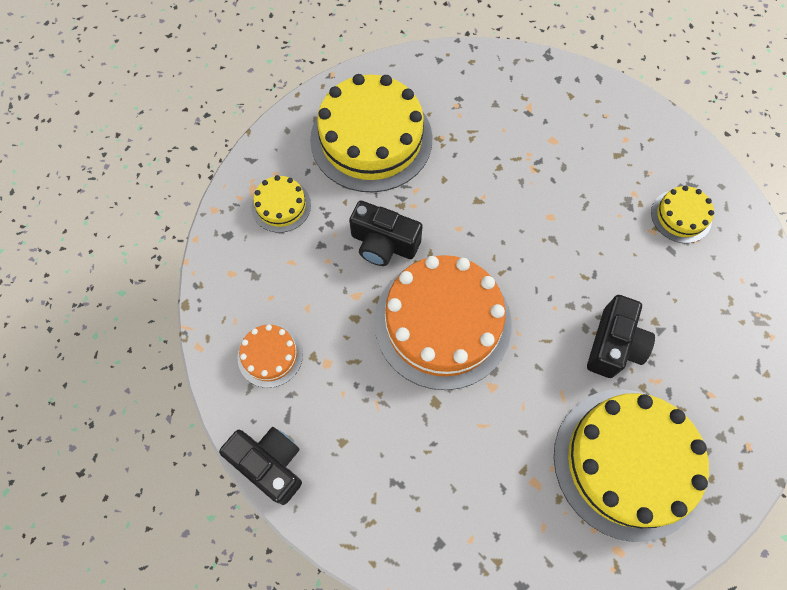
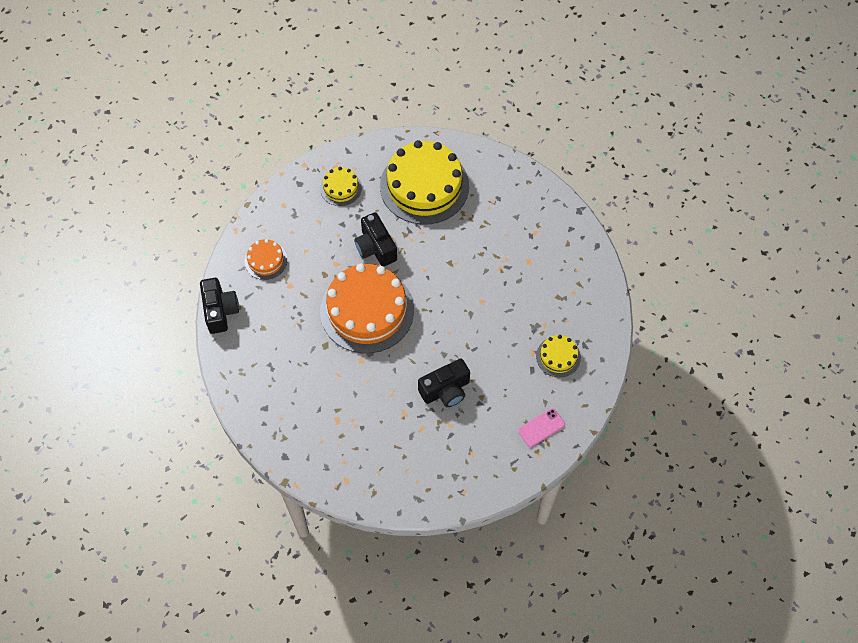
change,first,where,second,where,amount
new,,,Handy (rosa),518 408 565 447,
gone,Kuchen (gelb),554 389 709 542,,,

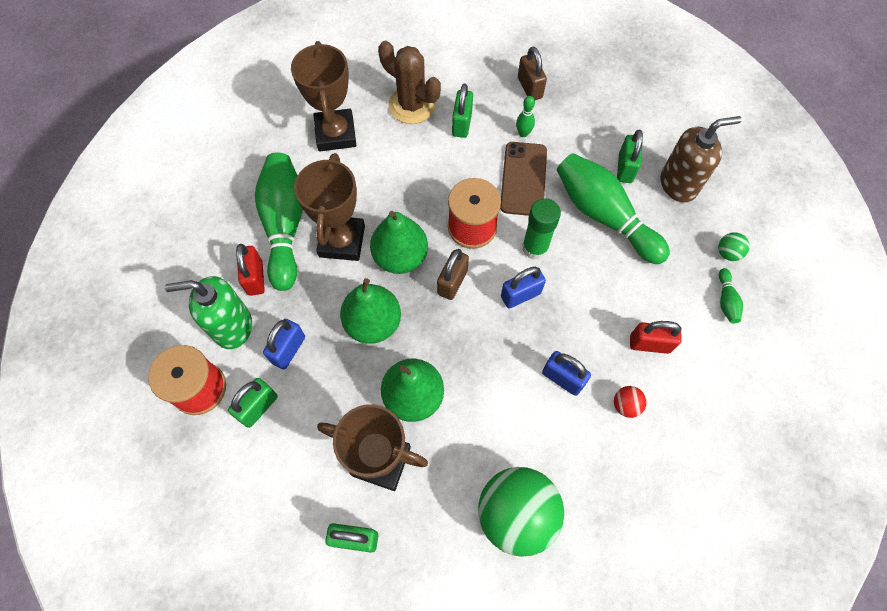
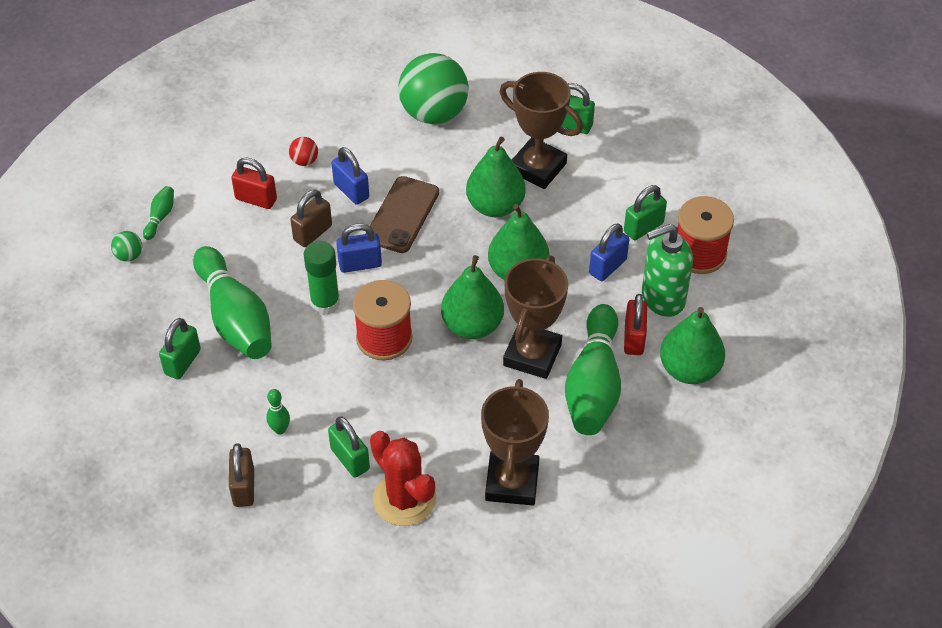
change,first,where,second,where,amount
shifted,Vorhängeschloss (braun),437 249 469 300,,290 190 332 247,
rotated,Vorhängeschloss (grün),452 84 473 138,,328 416 370 478,60 degrees counterclockwise
shifted,Handy (braun),500 142 547 216,,365 176 439 253,
repainted,Kaktus (braun),378 41 441 124,Kaktus (rot),370 431 436 526,
rotated,Seifenspender (grün),165 276 252 349,,642 224 693 317,150 degrees clockwise
new,,,Birne (grün),660 307 725 384,
gone,Seifenspender (braun),661 116 742 203,,,

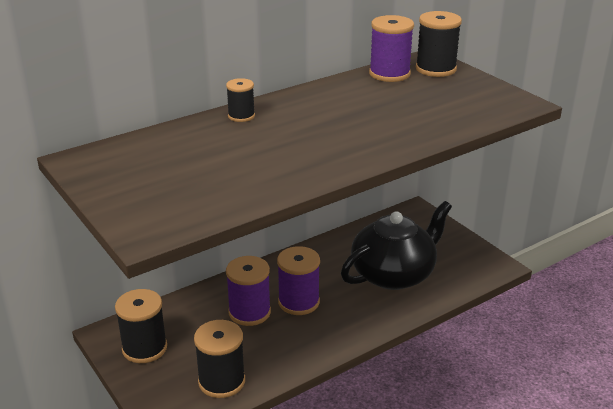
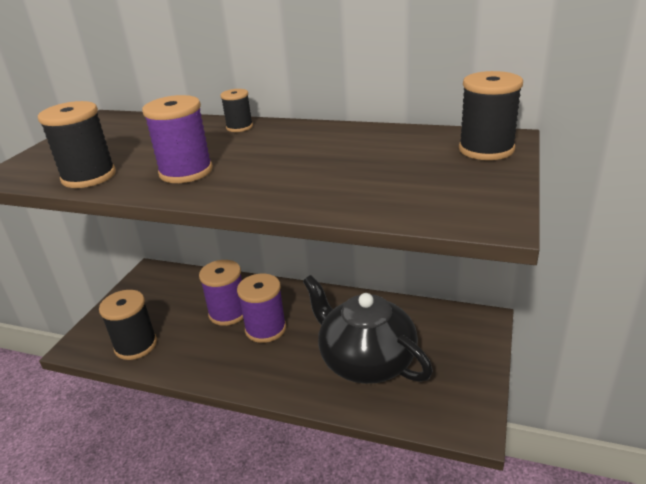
change,first,where,second,where,amount
shifted,Garnrolle (schwarz),115 289 167 363,,38 101 116 188,
shifted,Garnrolle (lila),369 15 414 82,,142 95 213 183,
rotated,Teekanne (schwarz),341 201 452 290,,303 275 433 384,150 degrees counterclockwise

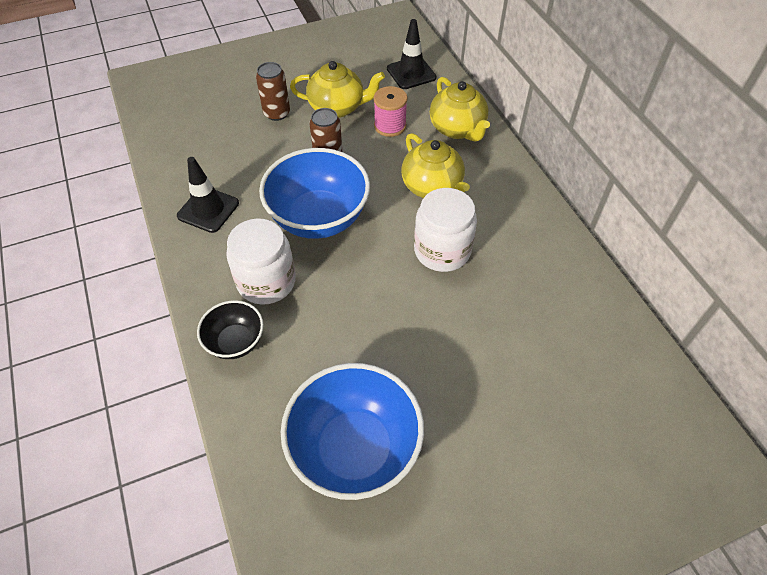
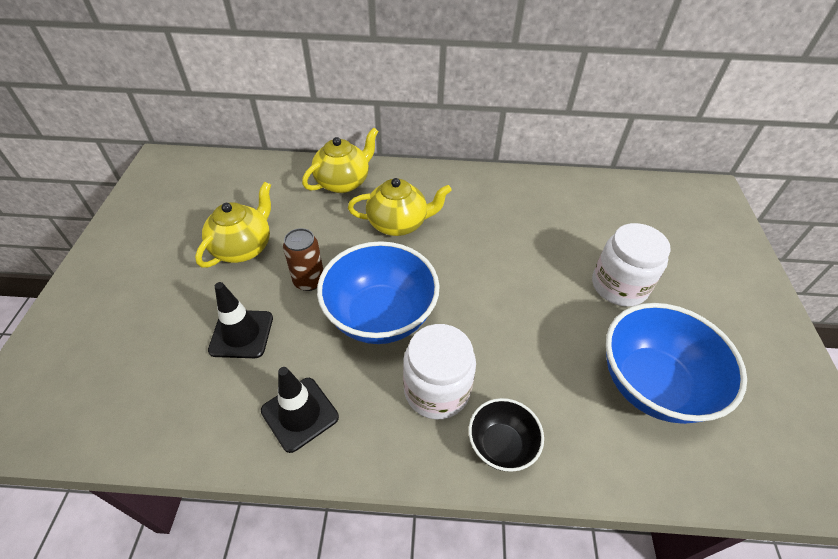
change,first,where,second,where,amount
shifted,Leitkegel (schwarz),387 19 436 89,,208 282 273 358,
rotated,Teekanne (gelb),430 77 490 142,,302 127 379 193,45 degrees counterclockwise
shifted,Einmachglas (weiß),414 188 477 272,,592 223 671 306,
gone,Dose (braun),256 62 290 121,,,
gone,Garnrolle (rosa),374 86 408 137,,,

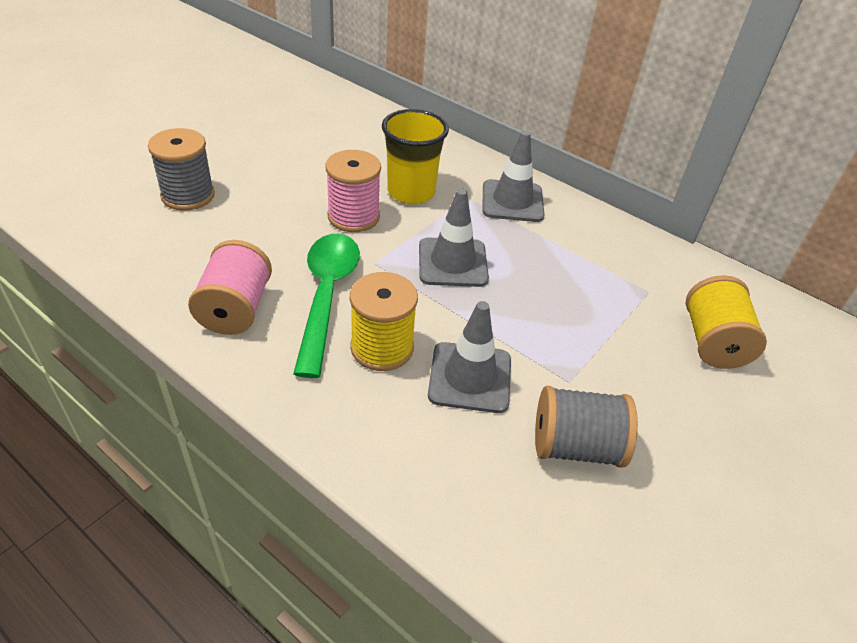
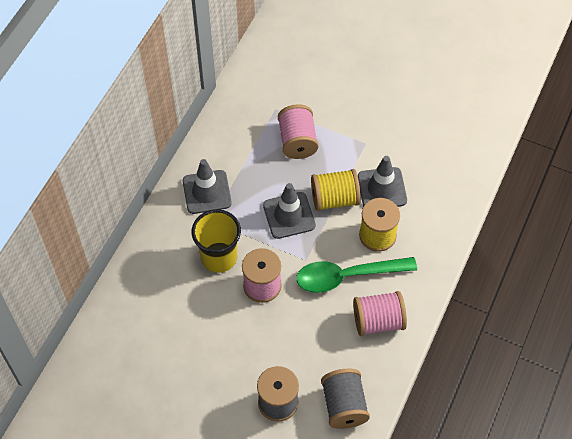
change,first,where,second,where,amount
new,,,Garnrolle (rosa),278 104 318 159,
shifted,Garnrolle (gelb),686 275 767 369,,311 169 361 211,
shifted,Garnrolle (grau),535 386 638 468,,321 369 370 429,

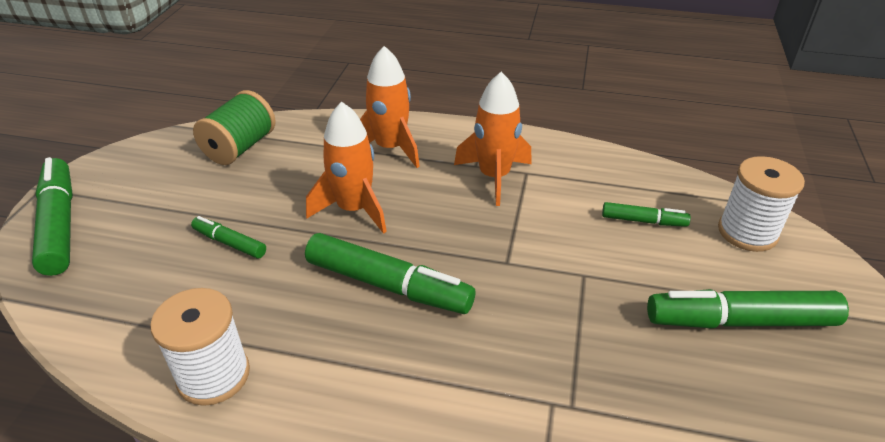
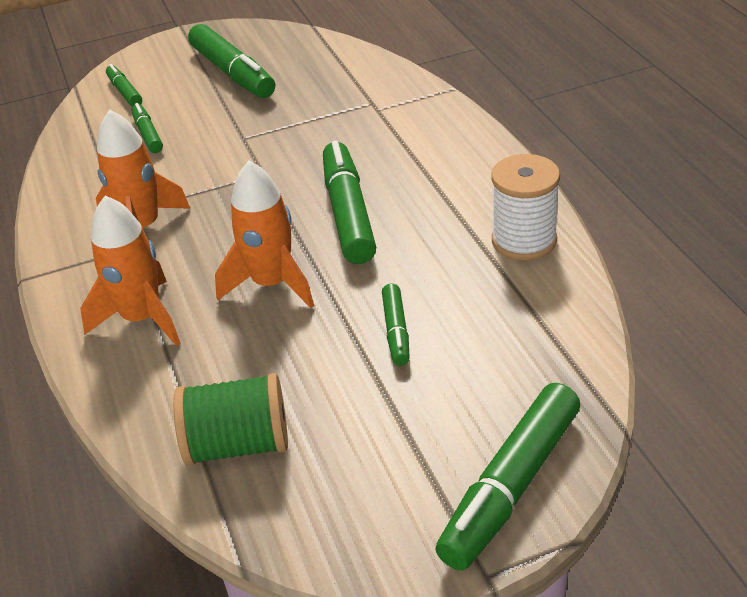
change,first,where,second,where,amount
swapped,Garnrolle (weiß),718 156 805 252,Filzstift (grün),106 64 142 107,

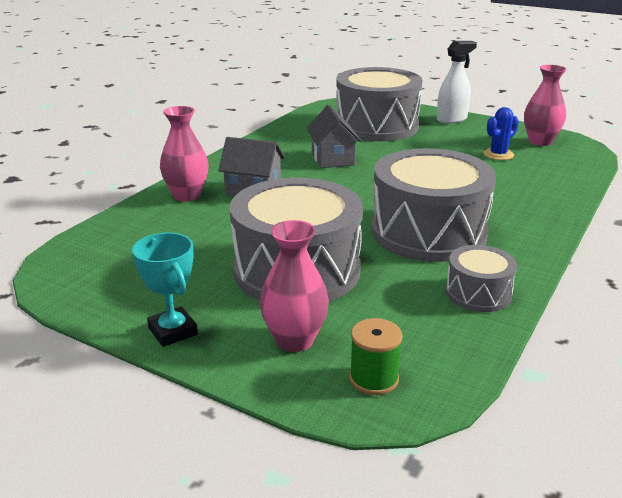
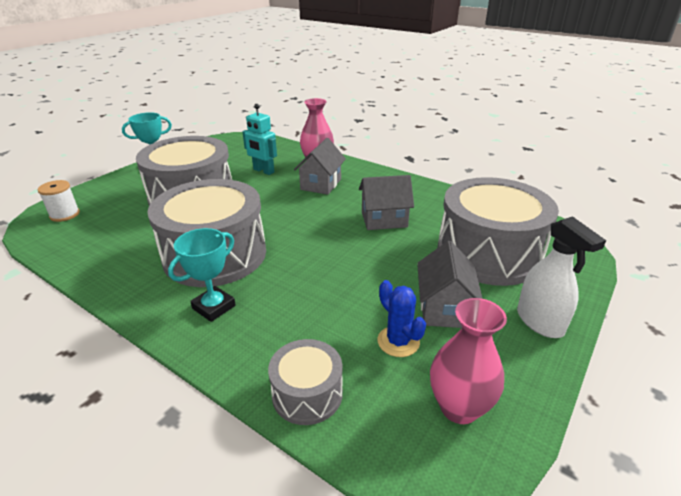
change,first,where,second,where,amount
repainted,Garnrolle (grün),350 318 403 395,Garnrolle (weiß),38 180 80 222,
new,,,Pokal (türkis),168 228 236 322,
new,,,Roboter (türkis),243 104 277 175,
shifted,Trommel (grau),446 245 517 312,,268 339 343 425,
new,,,Haus (grau),417 241 483 328,
gone,Vase (rosa),260 220 329 352,,,

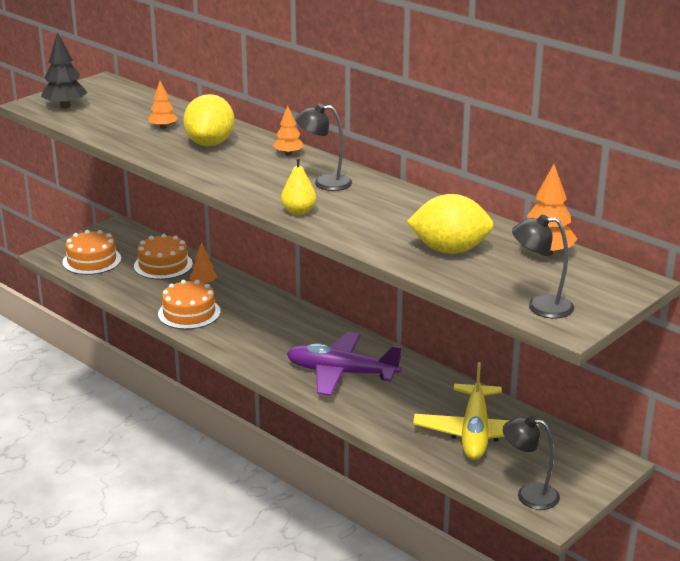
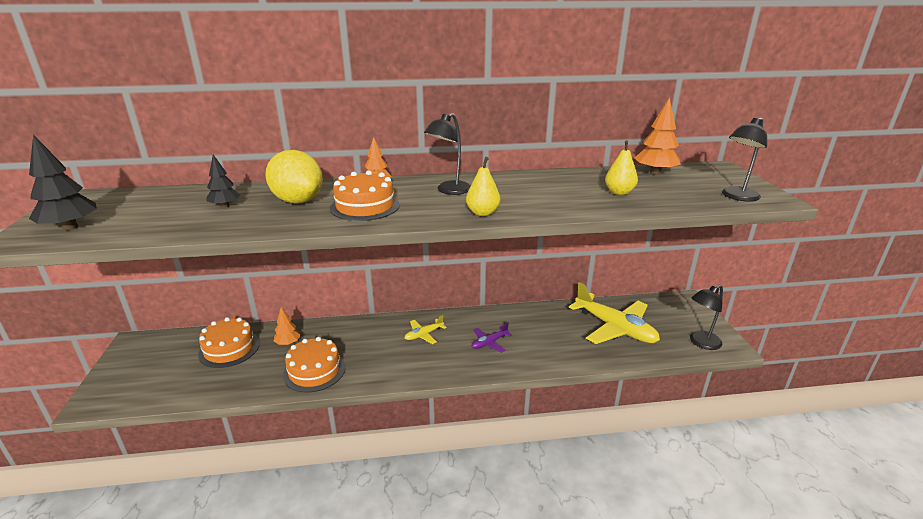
change,first,where,second,where,amount
repainted,Baum (orange),148 81 178 129,Baum (schwarz),206 155 240 208,
shifted,Kuchen (orange),62 230 121 275,,330 171 400 221,
new,,,Flugzeug (gelb),405 315 447 344,
scaled,Flugzeug (lila),286 332 402 396,,472 322 512 353,x0.47
swapped,Zitrone (gelb),407 194 494 254,Birne (gelb),605 140 638 195,

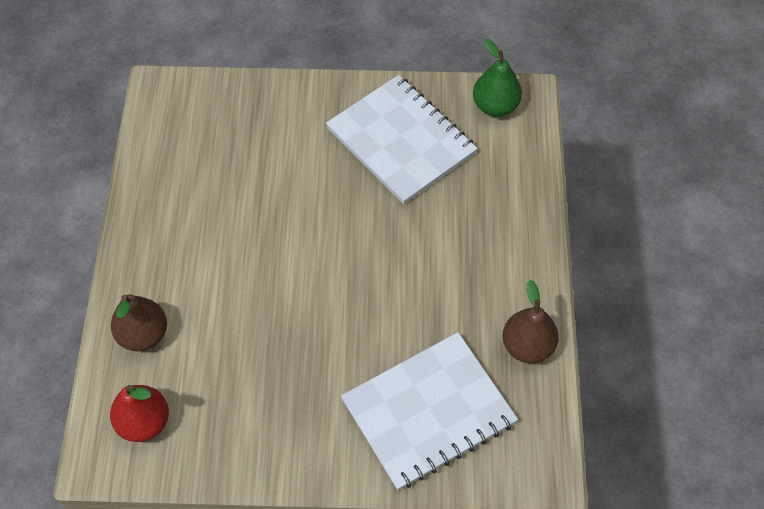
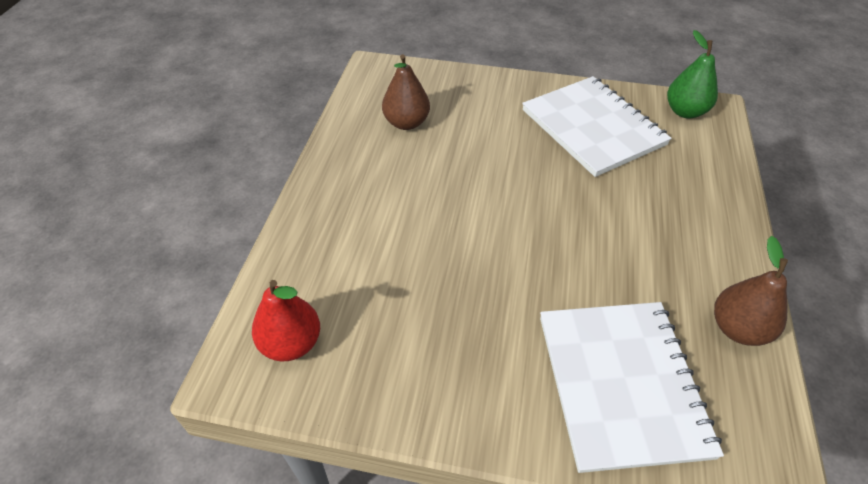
change,first,where,second,where,amount
shifted,Birne (braun),111 294 167 351,,382 54 430 130,
rotated,Notizbuch (weiß),341 332 518 490,,540 302 724 473,75 degrees counterclockwise

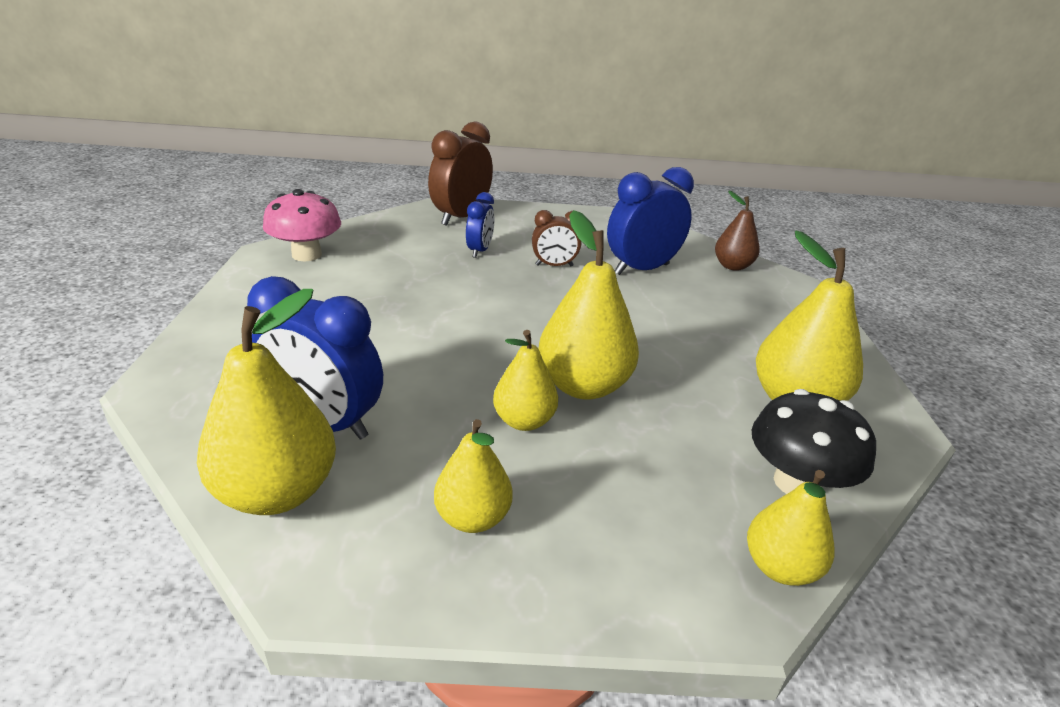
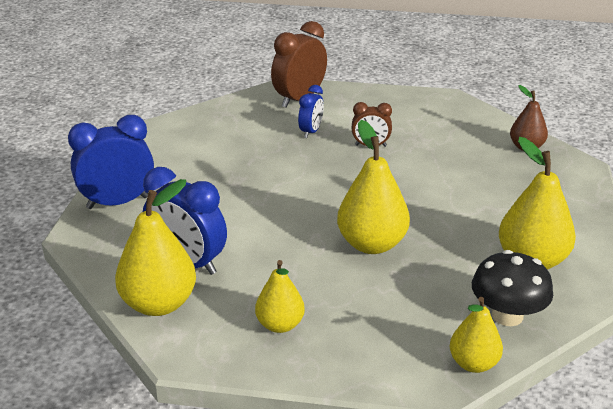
change,first,where,second,where,amount
shifted,Wecker (blau),607 167 694 275,,68 115 154 209,
gone,Pilz (rosa),263 189 341 261,,,
gone,Birne (gelb),493 330 558 431,,,

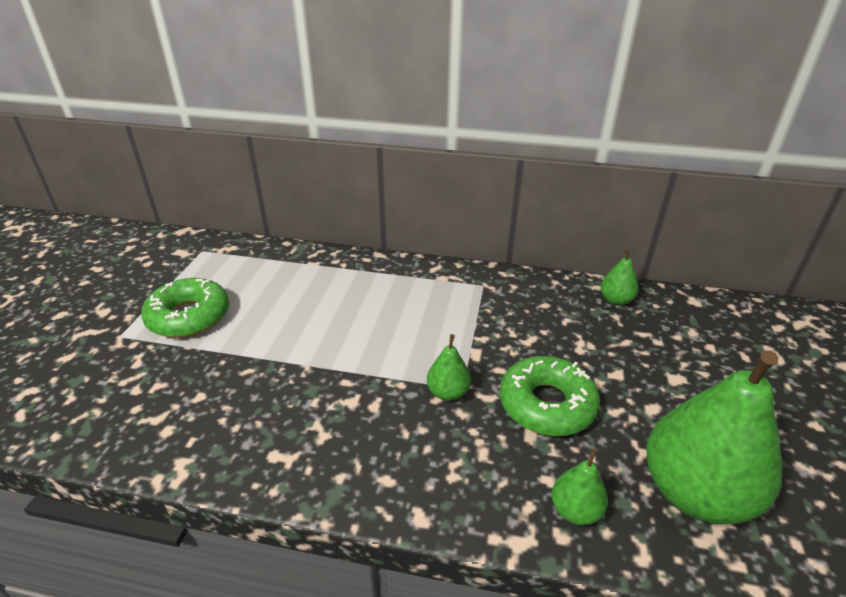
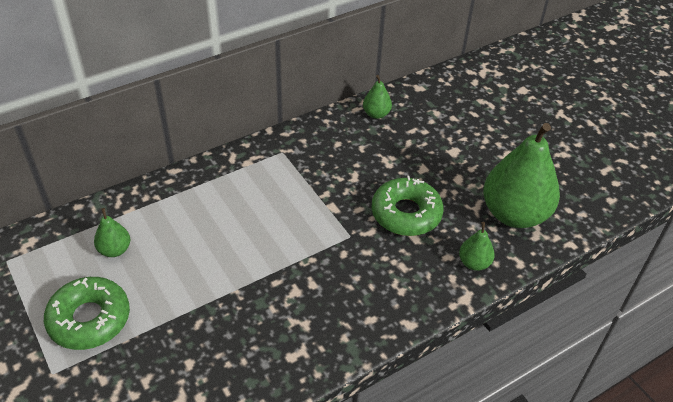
change,first,where,second,where,amount
shifted,Birne (grün),427 334 471 401,,94 208 130 257,

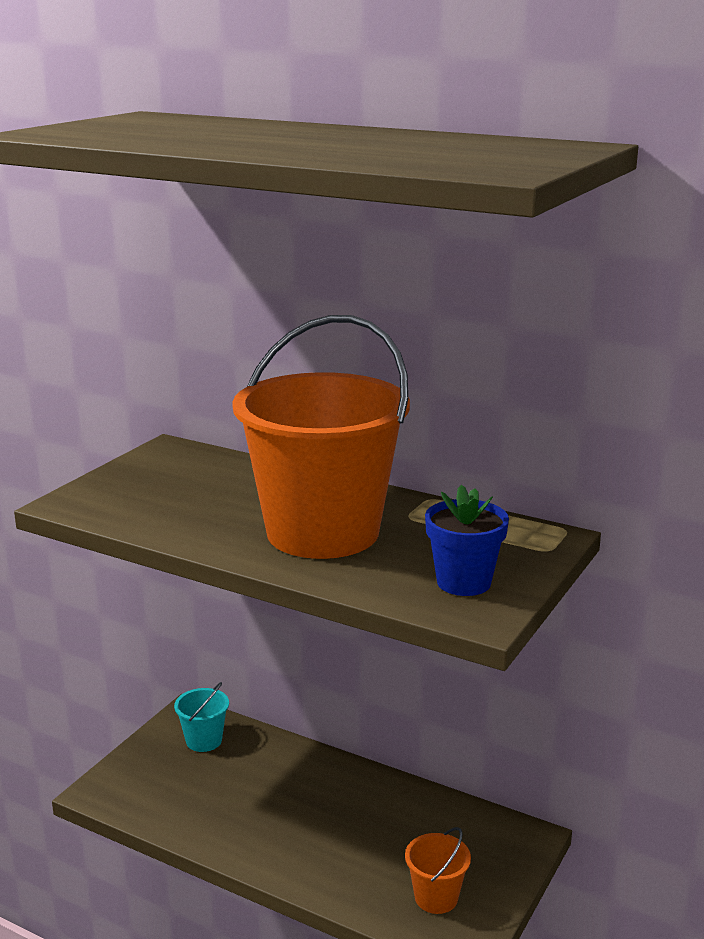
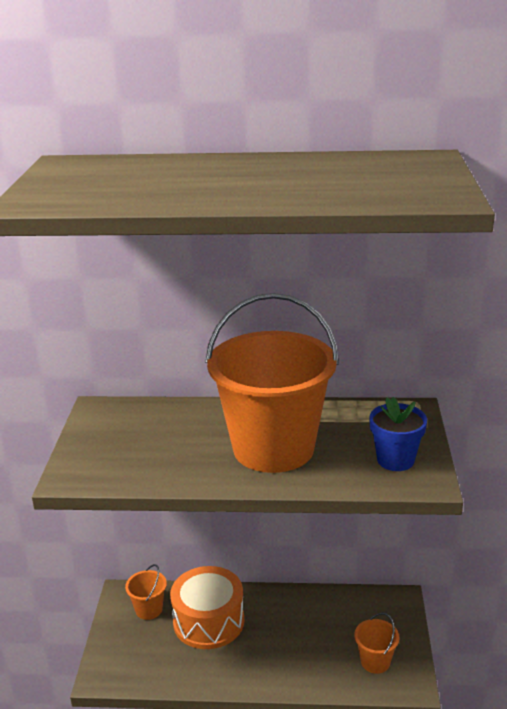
change,first,where,second,where,amount
repainted,Eimer (türkis),174 682 229 752,Eimer (orange),125 564 167 620,
new,,,Trommel (orange),170 566 244 649,

